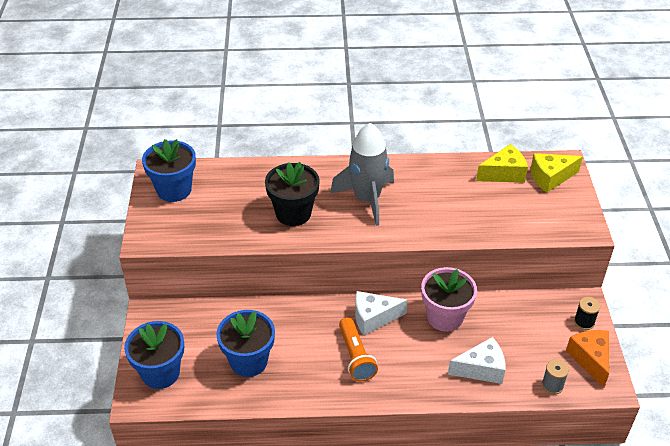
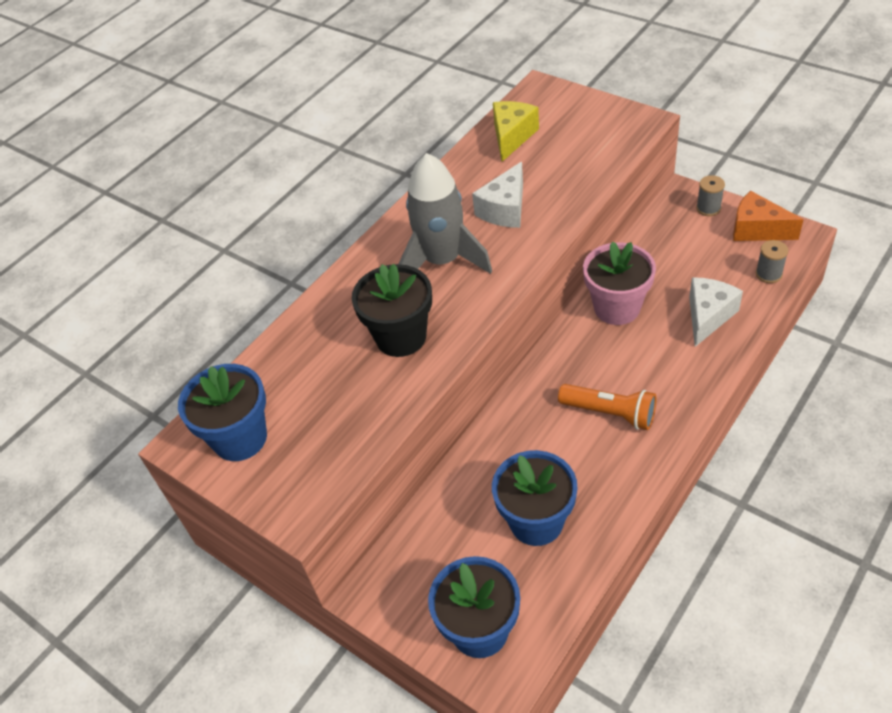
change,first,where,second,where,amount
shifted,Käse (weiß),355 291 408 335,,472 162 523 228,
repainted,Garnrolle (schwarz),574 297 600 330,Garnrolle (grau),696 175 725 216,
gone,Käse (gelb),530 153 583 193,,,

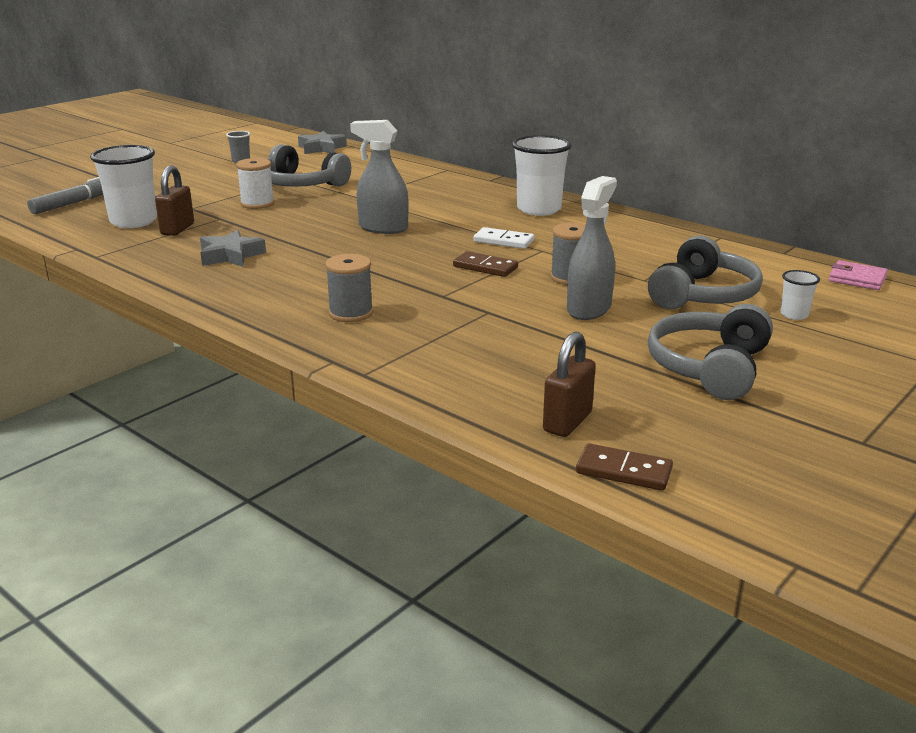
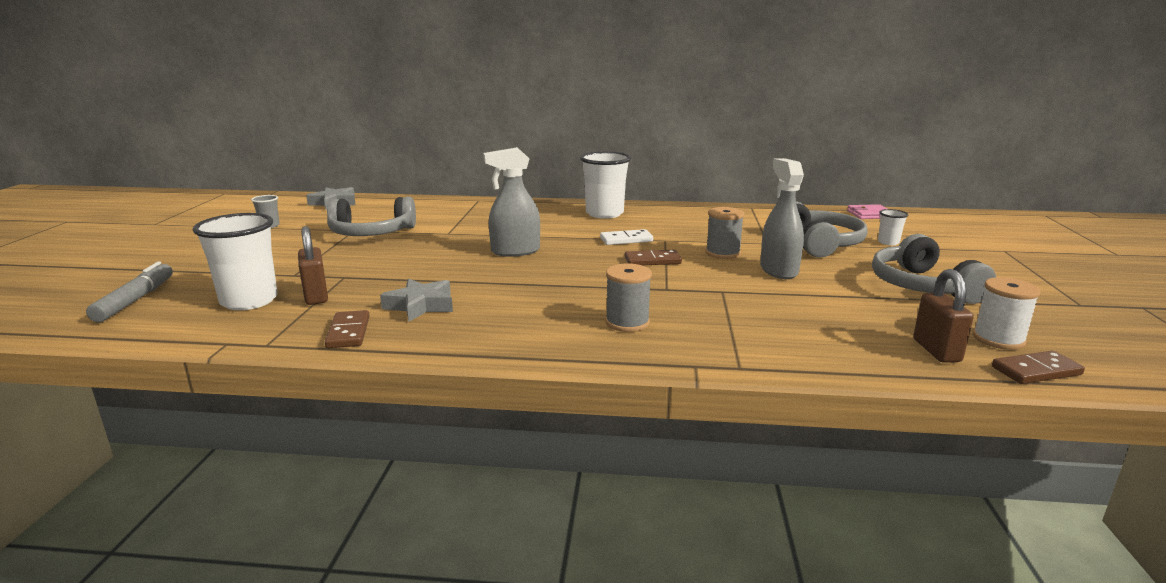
change,first,where,second,where,amount
new,,,Dominostein (braun),325 310 370 348,
shifted,Garnrolle (weiß),236 158 275 209,,973 277 1040 350,

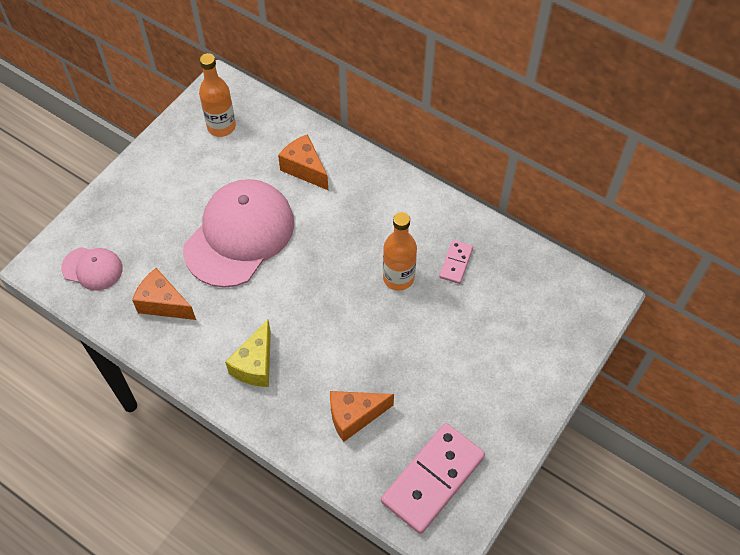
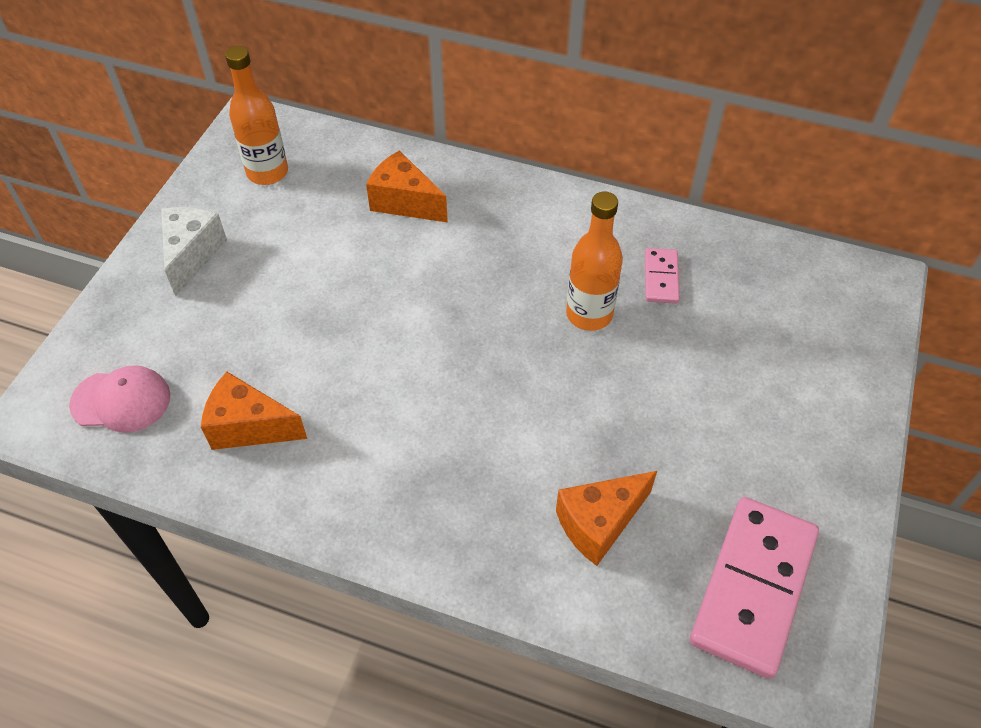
change,first,where,second,where,amount
new,,,Käse (weiß),161 207 227 296,
gone,Kappe (rosa),183 179 294 288,,,
gone,Käse (gelb),225 319 271 387,,,

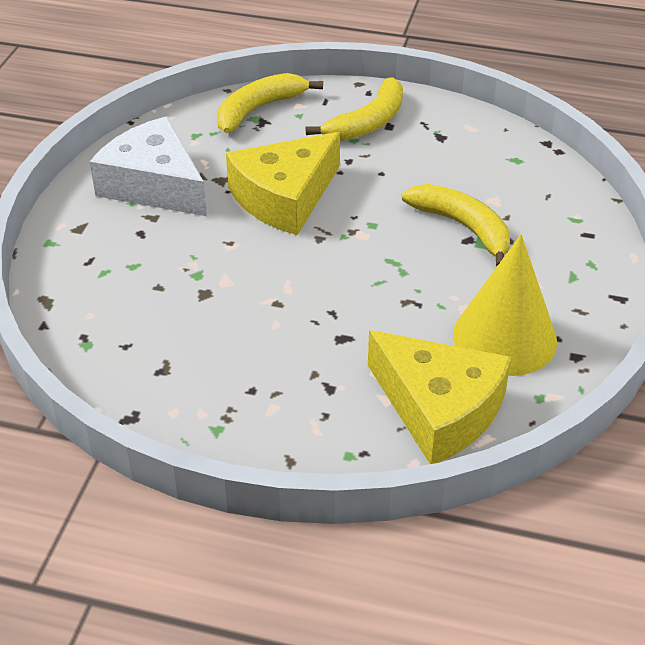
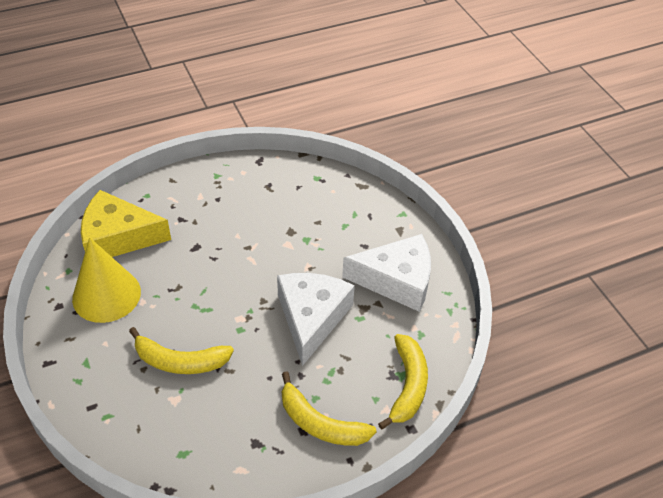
change,first,where,second,where,amount
repainted,Käse (gelb),226 132 340 235,Käse (weiß),277 273 355 366,
rotated,Banane (gelb),306 78 403 141,,282 372 376 446,60 degrees counterclockwise

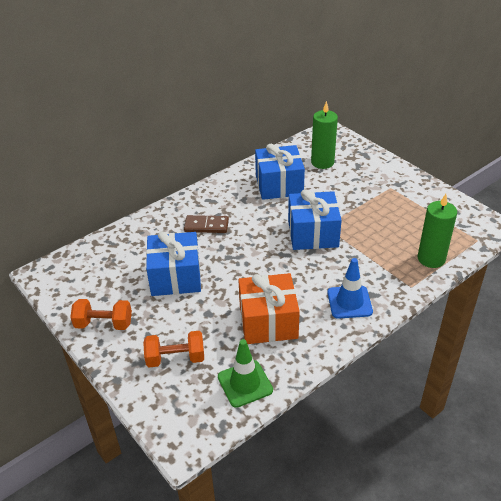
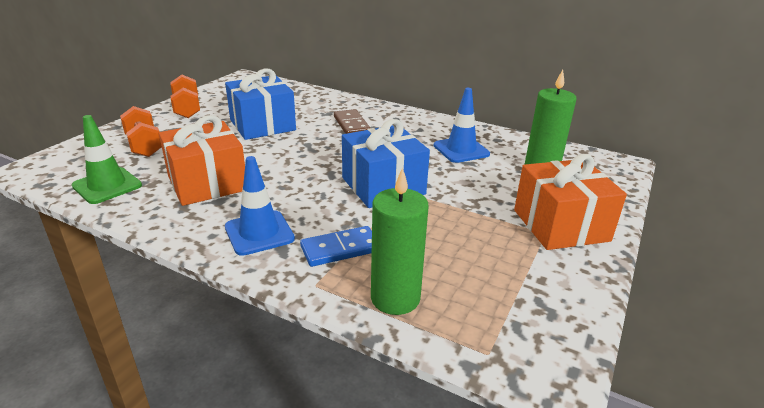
change,first,where,second,where,amount
new,,,Dominostein (blau),300 226 372 267,
swapped,Geschenk (blau),255 144 305 200,Leitkegel (blau),434 88 490 163,
new,,,Geschenk (orange),514 154 627 250,

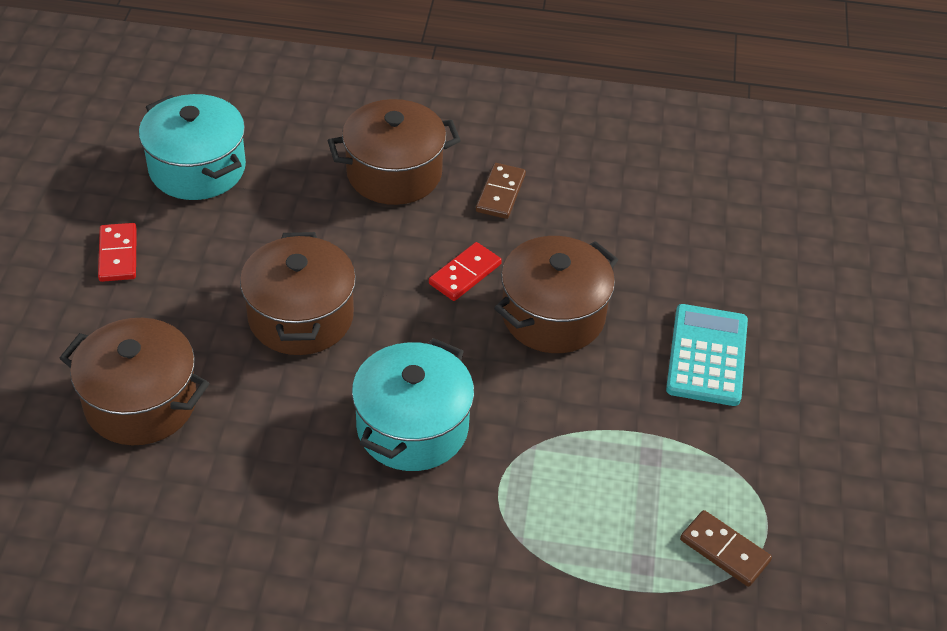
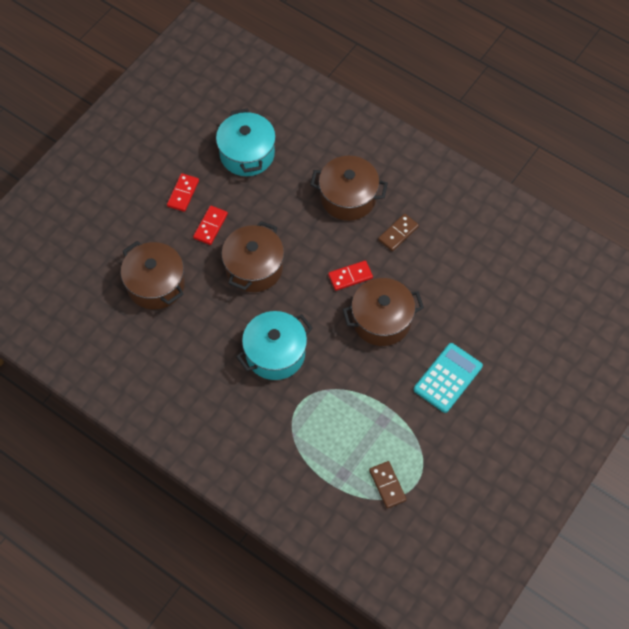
change,first,where,second,where,amount
new,,,Dominostein (rot),193 206 228 245,

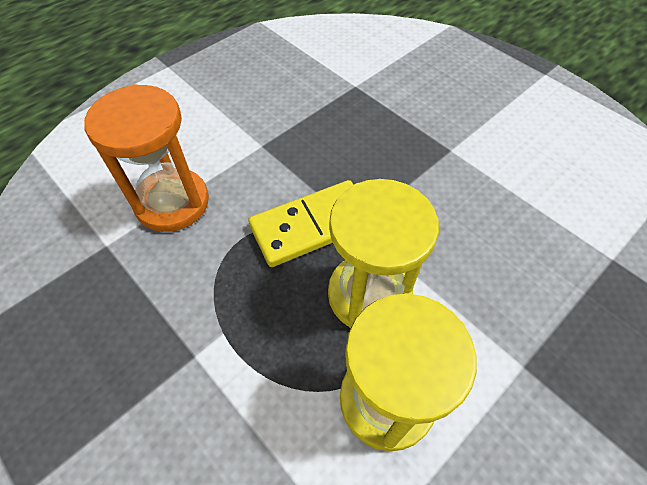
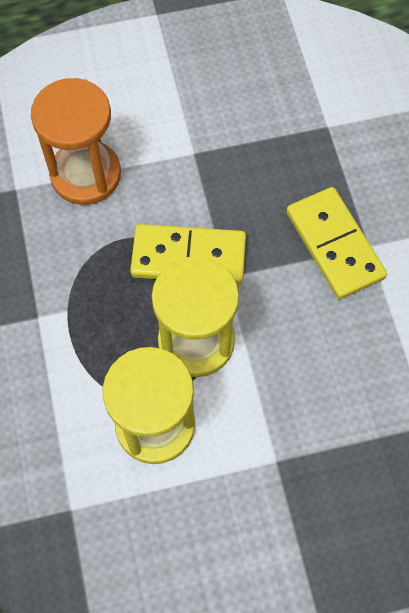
change,first,where,second,where,amount
new,,,Dominostein (gelb),286 187 387 299,

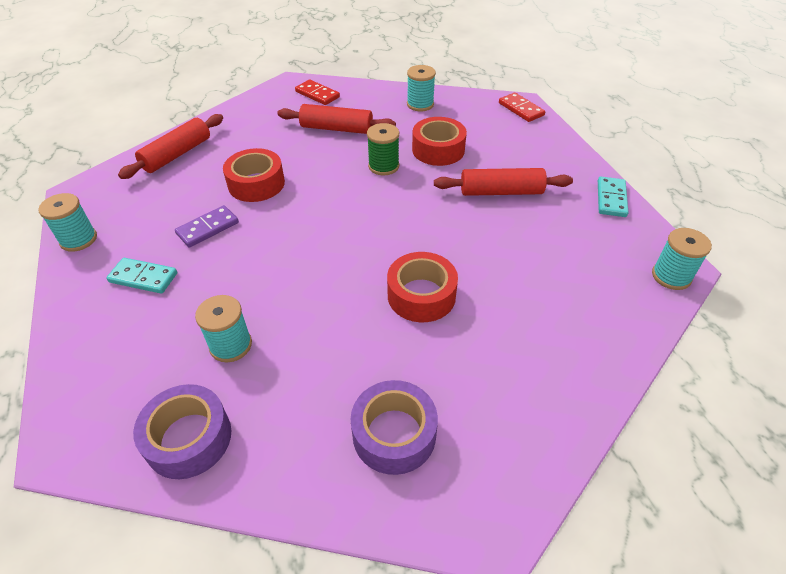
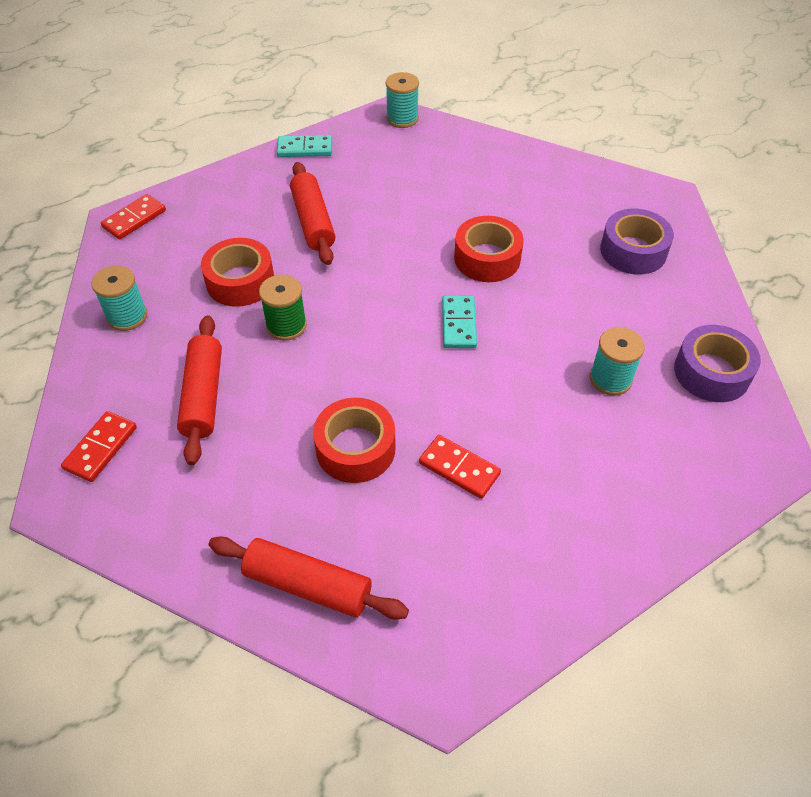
change,first,where,second,where,amount
repainted,Dominostein (lila),175 205 239 247,Dominostein (rot),419 435 501 499,
shifted,Dominostein (türkis),106 258 177 294,,442 295 477 348,
gone,Garnrolle (türkis),38 193 97 252,,,

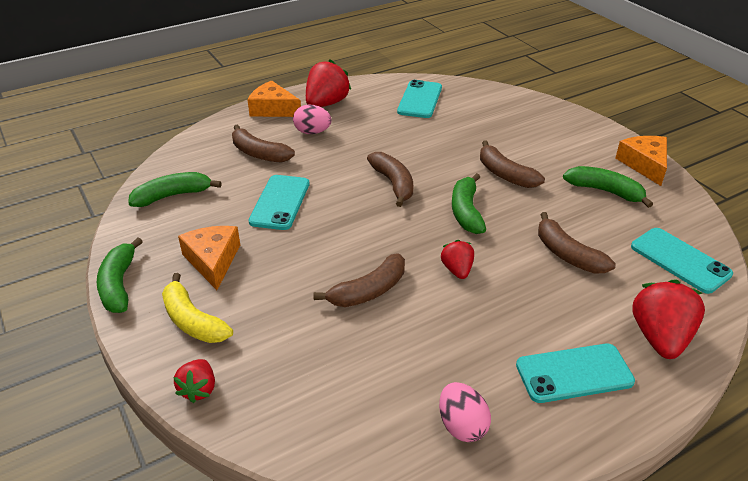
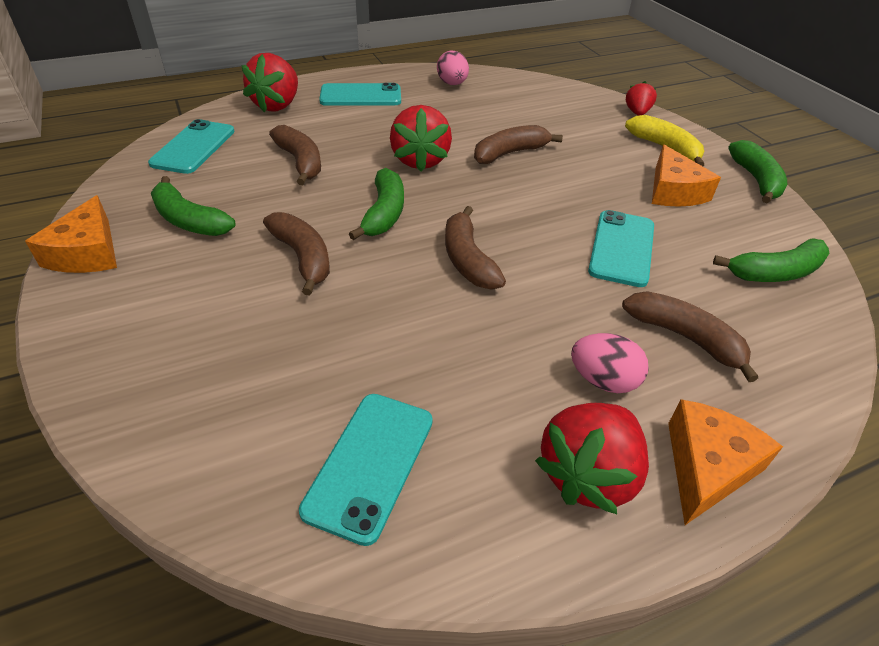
change,first,where,second,where,amount
rotated,Handy (türkis),631 228 733 294,,148 119 235 174,45 degrees clockwise
scaled,Erdbeere (rot),441 240 474 279,,390 105 452 172,x1.76
rotated,Käse (orange),248 81 301 117,,668 399 783 525,90 degrees counterclockwise

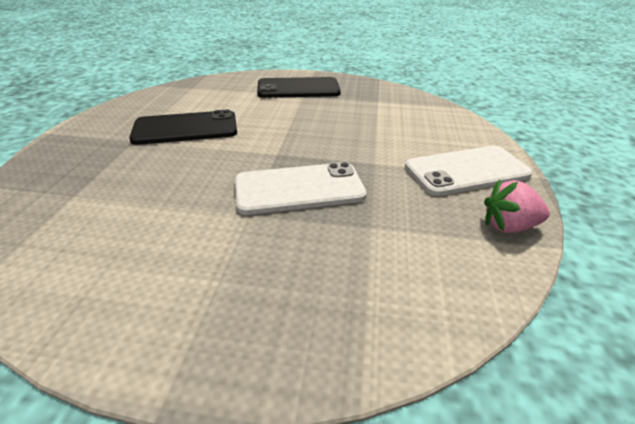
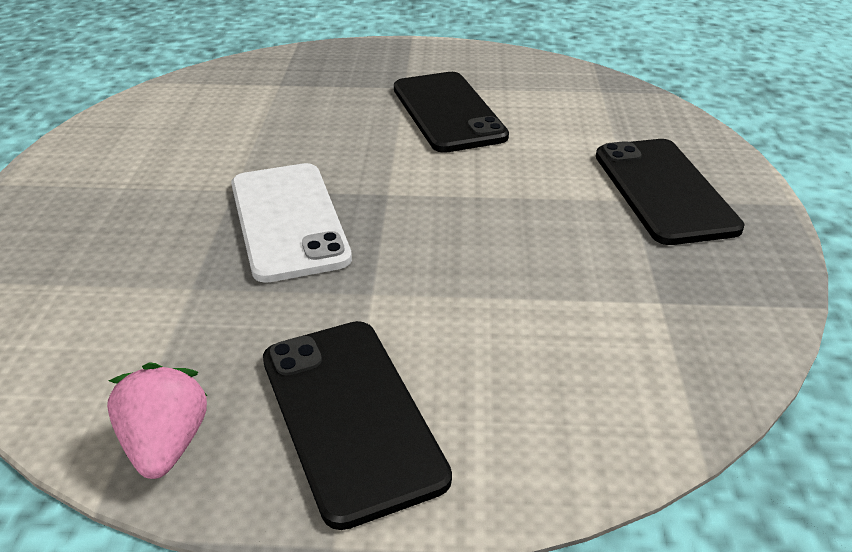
change,first,where,second,where,amount
repainted,Handy (weiß),405 146 533 196,Handy (schwarz),263 321 452 530,

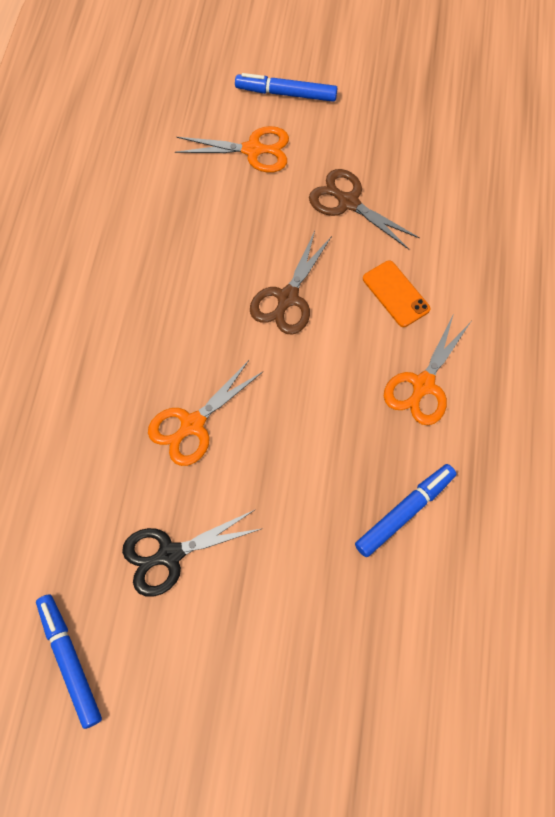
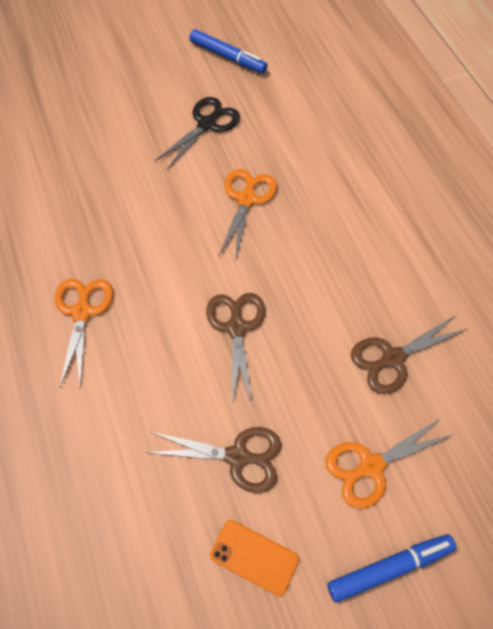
change,first,where,second,where,amount
shifted,Handy (orange),363 261 430 327,,210 520 299 596,
new,,,Schere (braun),351 314 469 394,
gone,Filzstift (blau),355 464 457 557,,,

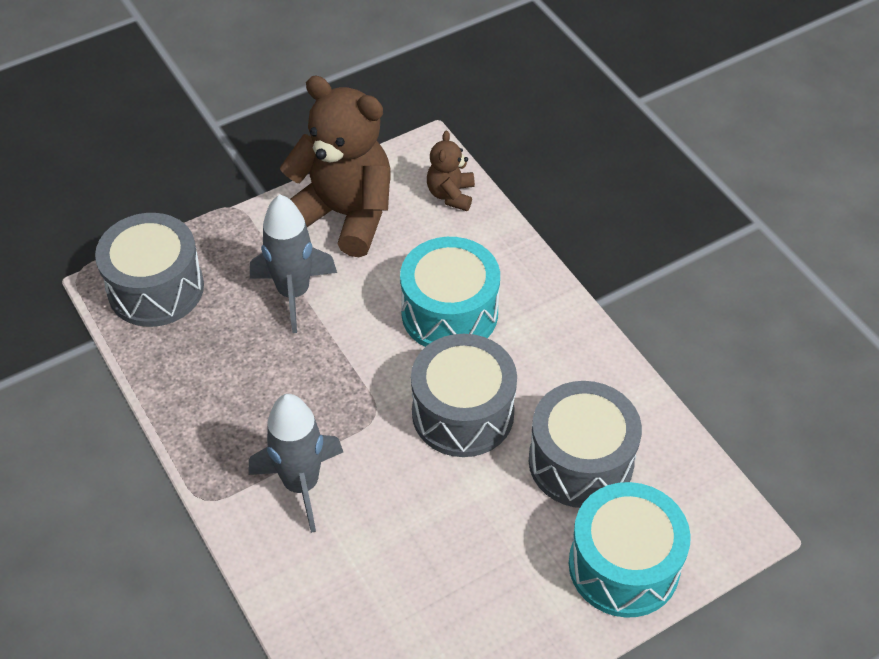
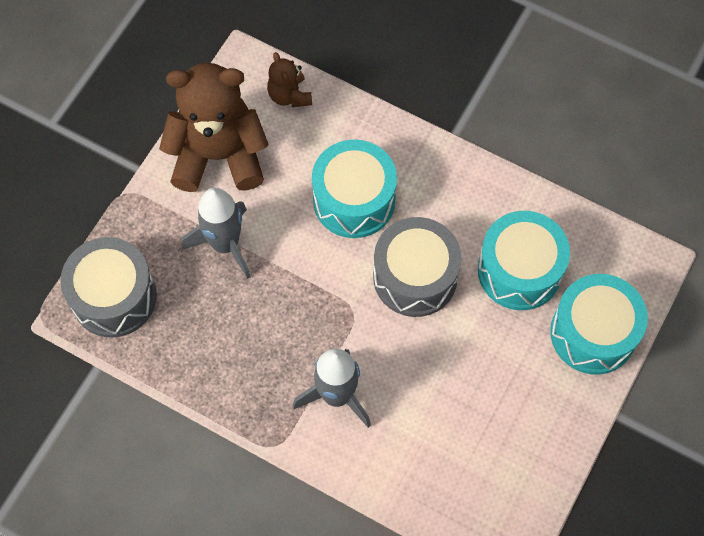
change,first,where,second,where,amount
repainted,Trommel (grau),529 381 642 508,Trommel (türkis),478 211 570 310,

